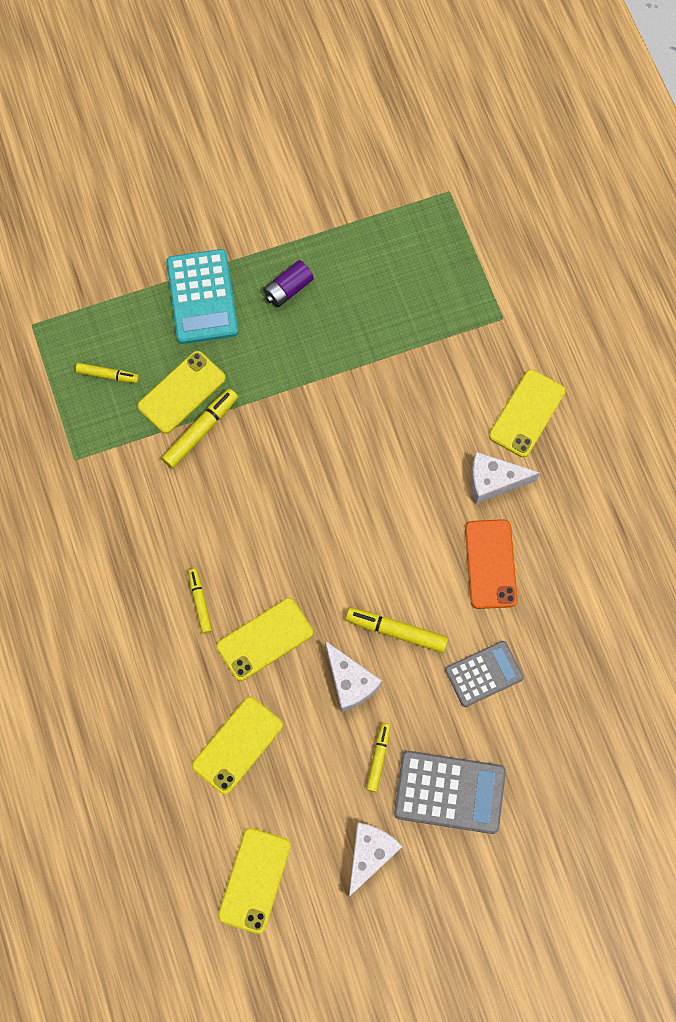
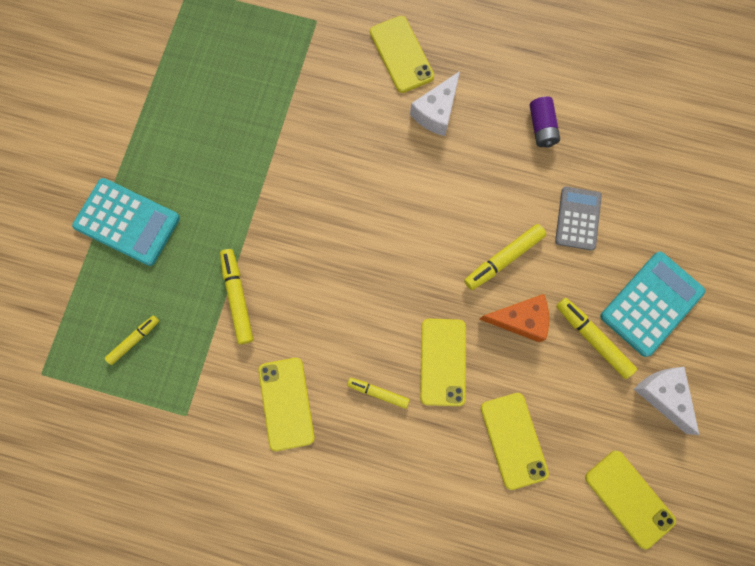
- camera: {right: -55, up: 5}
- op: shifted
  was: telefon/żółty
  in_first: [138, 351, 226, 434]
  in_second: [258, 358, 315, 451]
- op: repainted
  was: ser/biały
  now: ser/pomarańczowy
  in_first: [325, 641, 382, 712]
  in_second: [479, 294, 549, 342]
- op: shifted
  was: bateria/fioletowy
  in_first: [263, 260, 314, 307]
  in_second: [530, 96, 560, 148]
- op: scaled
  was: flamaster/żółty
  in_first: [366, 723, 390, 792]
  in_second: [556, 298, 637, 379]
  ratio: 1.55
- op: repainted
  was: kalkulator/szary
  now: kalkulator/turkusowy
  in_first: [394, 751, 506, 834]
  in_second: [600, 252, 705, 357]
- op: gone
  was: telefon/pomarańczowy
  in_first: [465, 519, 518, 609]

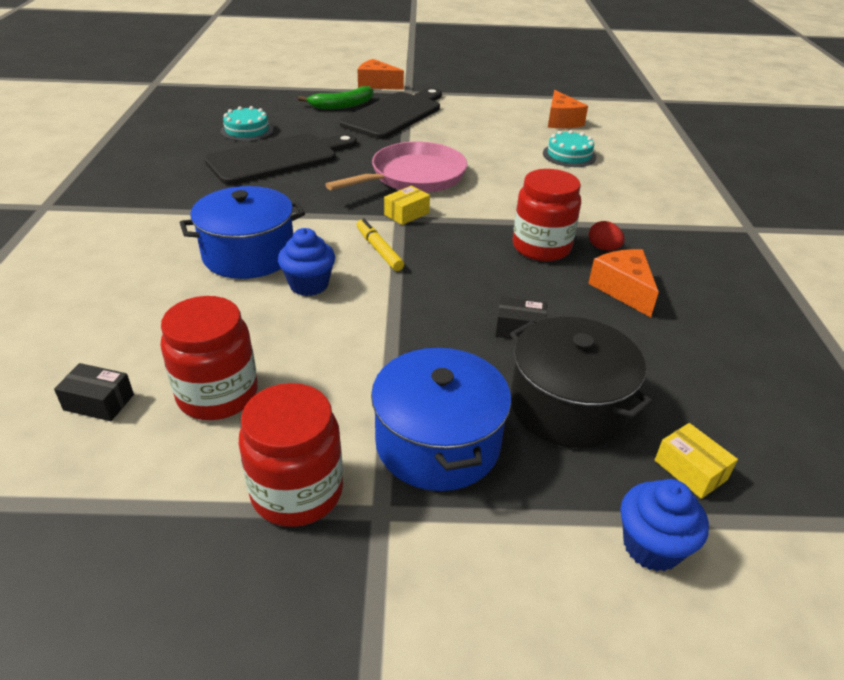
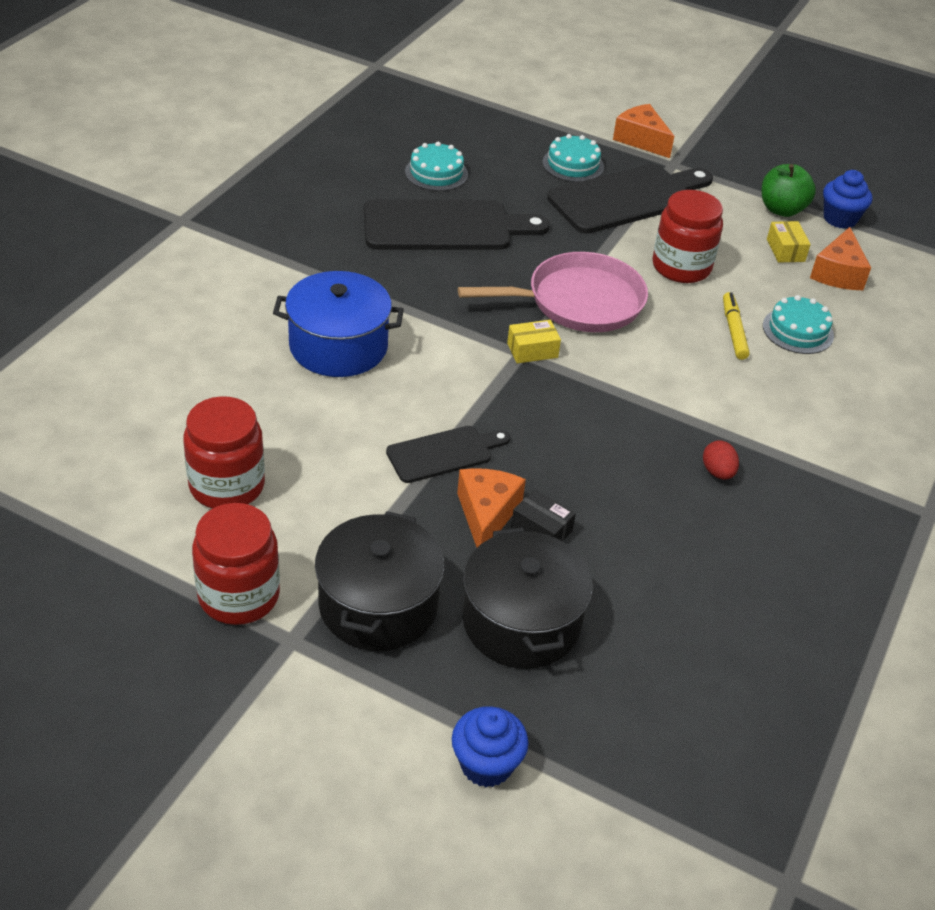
- camera: {right: 25, up: 5}
- op: repainted
  was: garnek/niebieski
  now: garnek/czarny
  in_first: [371, 346, 511, 491]
  in_second: [315, 511, 445, 651]
- op: new
  now: deska do krojenia/czarny
  in_second: [386, 426, 510, 483]
- op: shifted
  was: ser/pomarańczowy
  in_first: [588, 249, 659, 317]
  in_second: [457, 468, 526, 548]
- op: swapped
  was: banan/zielony
  now: tort/turkusowy
  in_first: [298, 86, 373, 110]
  in_second: [542, 134, 604, 182]
- op: shifted
  was: słoik/czerwony
  in_first: [513, 169, 581, 261]
  in_second: [652, 190, 723, 283]
- op: shifted
  was: flamaster/żółty
  in_first: [357, 218, 404, 271]
  in_second: [723, 292, 750, 360]
- op: new
  now: jabłko/zielony
  in_second: [762, 164, 816, 217]
- op: shifted
  was: pudełko/żółty
  in_first: [655, 423, 738, 499]
  in_second: [767, 221, 811, 263]
- op: shifted
  was: muffinka/niebieski
  in_first: [278, 228, 335, 296]
  in_second: [823, 170, 872, 229]
- op: gone
  was: pudełko/czarny
  in_first: [54, 363, 134, 421]

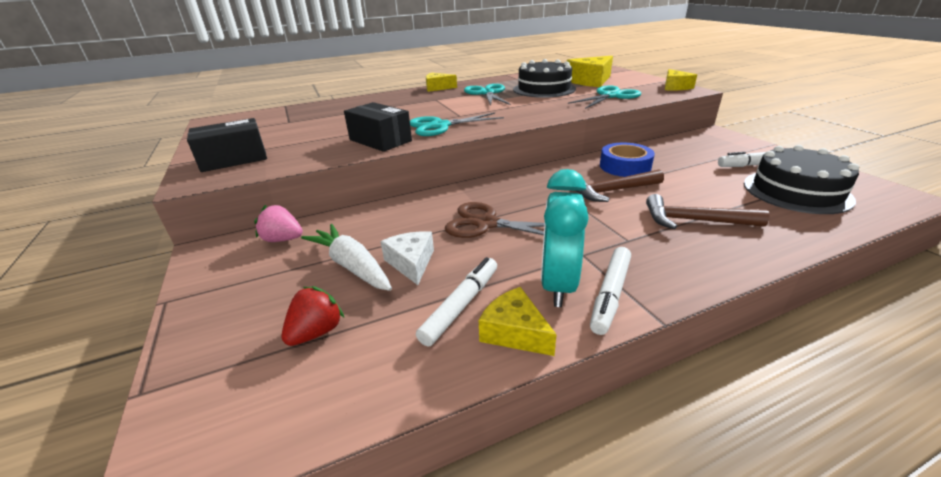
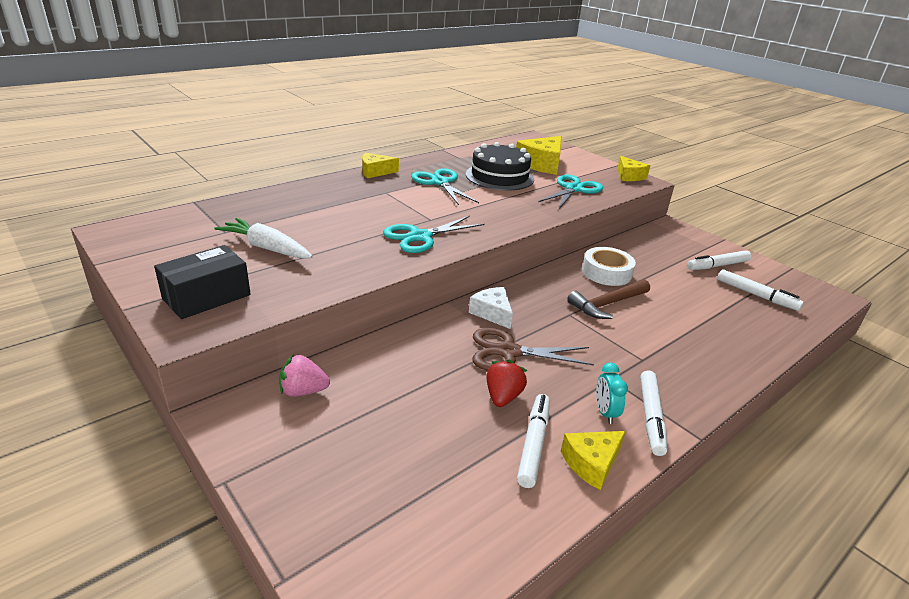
- camera: {right: -20, up: 0}
- op: shifted
  was: marchewka/biały
  in_first: [301, 224, 392, 291]
  in_second: [214, 218, 313, 259]
- op: shifted
  was: ser/biały
  in_first: [380, 231, 434, 285]
  in_second: [469, 287, 513, 329]
- op: shifted
  was: truskawka/czerwony
  in_first: [281, 286, 344, 346]
  in_second: [486, 359, 527, 407]
- op: rotated
  was: ser/żółty
  in_first: [479, 287, 557, 356]
  in_second: [561, 431, 626, 490]
  clockwise: -60
- op: repainted
  was: taśma klejąca/niebieski
  now: taśma klejąca/biały
  in_first: [600, 143, 655, 177]
  in_second: [582, 247, 636, 286]
- op: scaled
  was: budzik/turkusowy
  in_first: [541, 169, 589, 307]
  in_second: [596, 363, 628, 424]
  ratio: 0.51
- op: swapped
  was: tort/czarny
  now: flamaster/biały
  in_first: [744, 145, 859, 214]
  in_second: [717, 269, 804, 311]
- op: gone
  was: pudełko/czarny
  in_first: [344, 102, 412, 152]
- op: gone
  was: młotek/brązowy
  in_first: [646, 194, 770, 229]

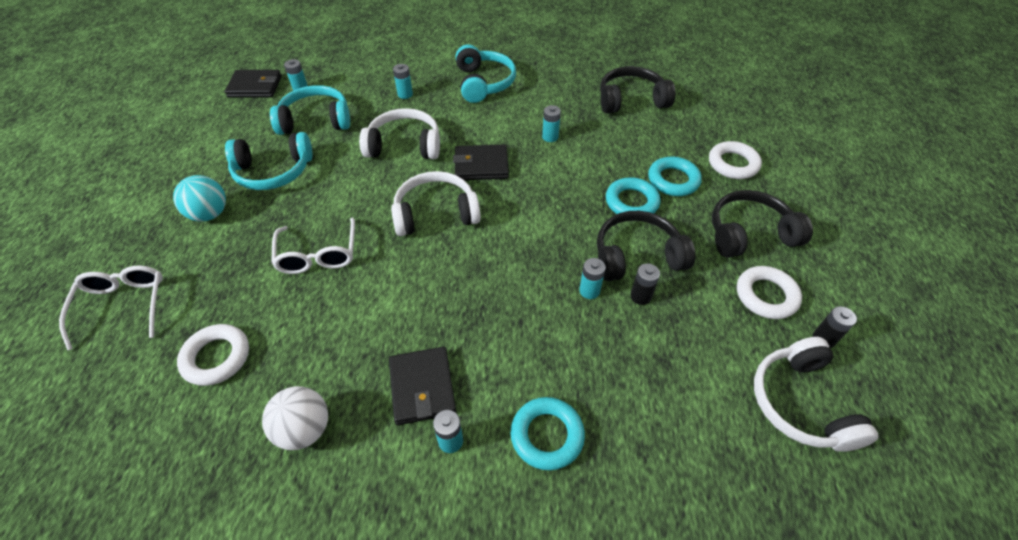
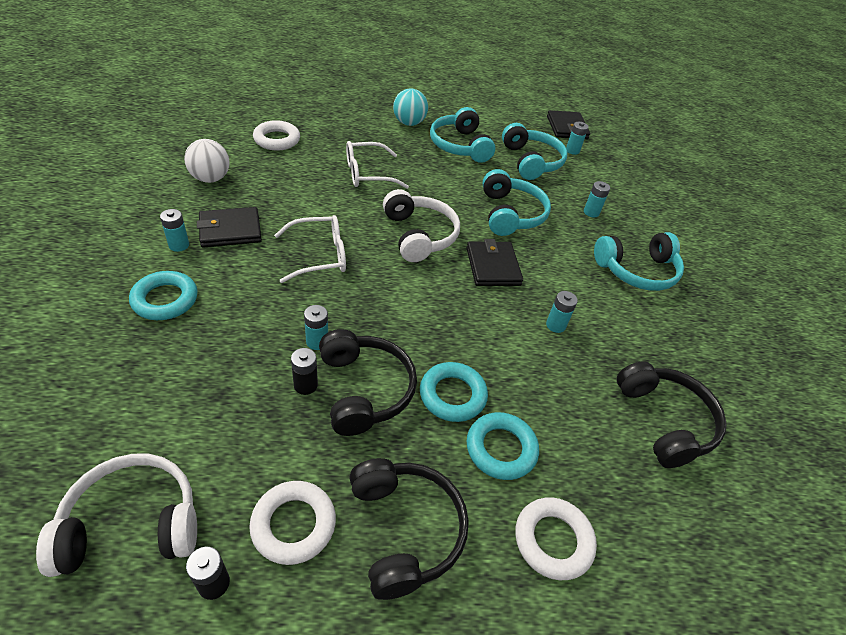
- camera: {right: 80, up: -5}
- op: shifted
  was: okulary/biały
  in_first: [59, 265, 163, 350]
  in_second: [274, 215, 346, 283]
- op: repainted
  was: słuchawki/biały
  now: słuchawki/turkusowy
  in_first: [359, 108, 440, 159]
  in_second: [483, 169, 551, 236]

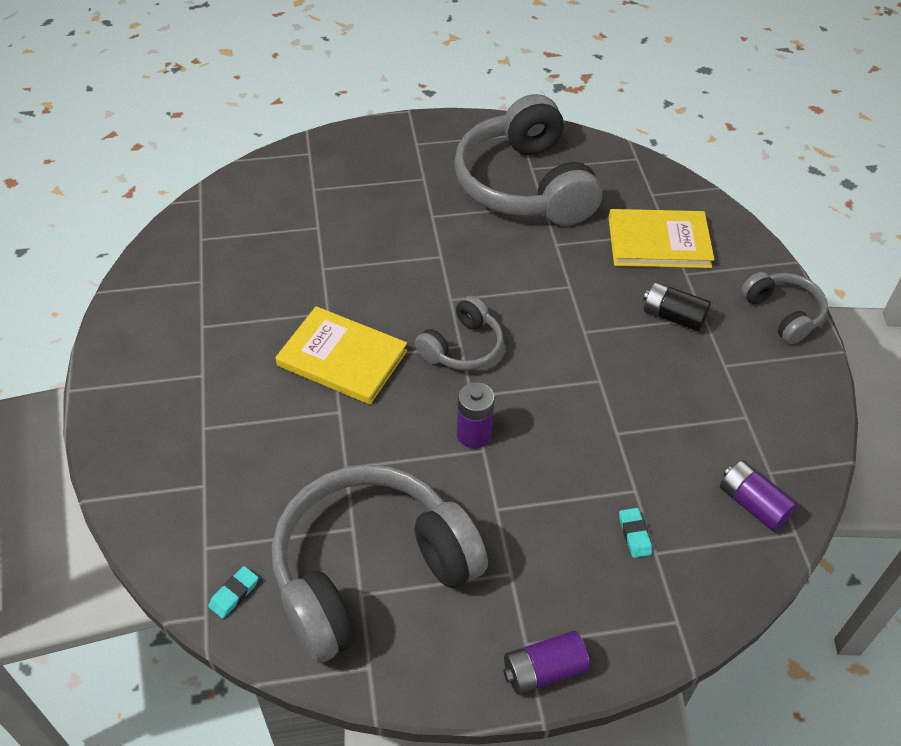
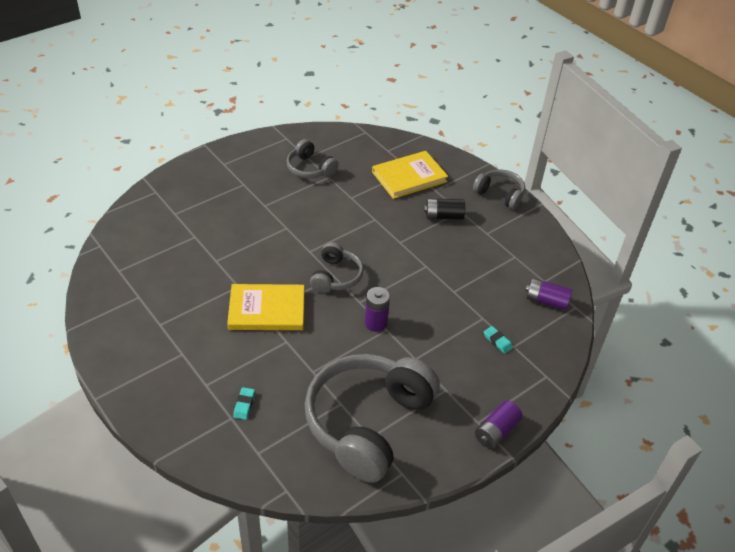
- camera: {right: -30, up: -5}
- op: shifted
  was: gumka do mazania/turkusowy
  in_first: [208, 566, 259, 619]
  in_second: [233, 387, 255, 420]
- op: scaled
  was: słuchawki/szary
  in_first: [454, 94, 602, 226]
  in_second: [287, 139, 339, 179]
  ratio: 0.49

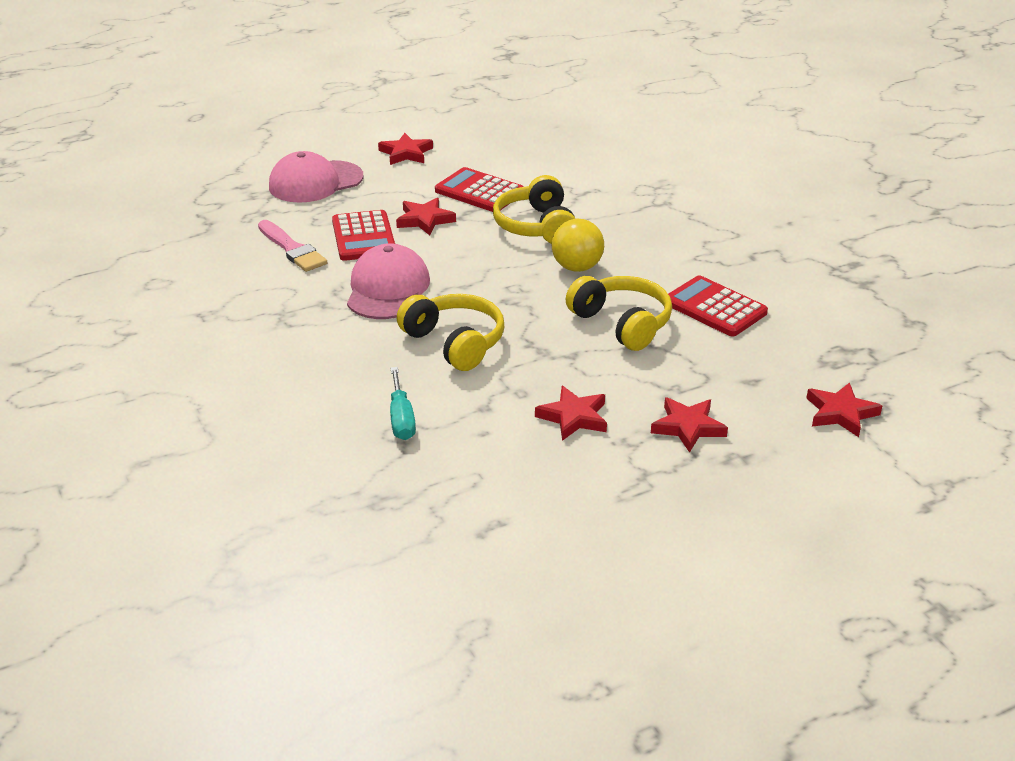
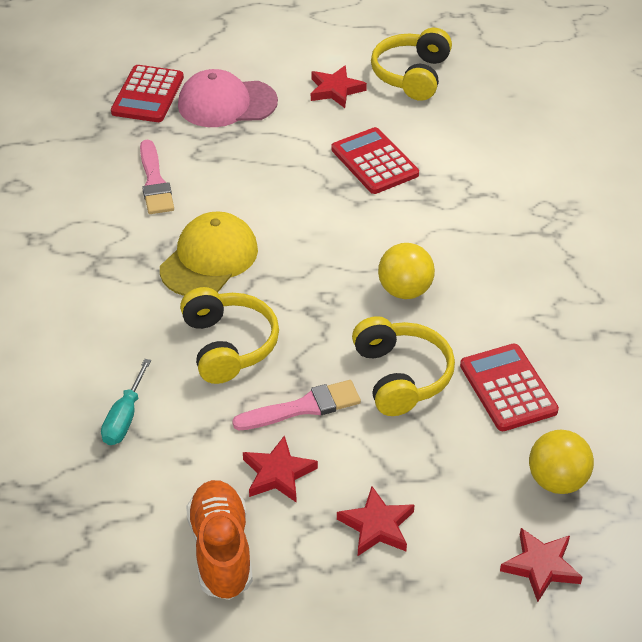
- camera: {right: 25, up: 10}
- op: shifted
  was: kalkulator/czerwony
  in_first: [332, 210, 395, 261]
  in_second: [111, 65, 184, 122]
- op: repainted
  was: czapka/różowy
  now: czapka/żółty
  in_first: [347, 243, 430, 319]
  in_second: [160, 211, 258, 296]
- op: new
  now: but/pomarańczowy
  in_second: [186, 480, 253, 600]
- op: new
  now: pędzel/różowy
  in_second: [232, 380, 361, 430]
- op: shifted
  was: słuchawki/żółty
  in_first: [493, 175, 575, 244]
  in_second: [371, 28, 452, 101]
- op: new
  now: piłka/żółty
  in_second: [529, 430, 594, 494]
- op: gone
  was: gwiazda/czerwony
  in_first: [396, 198, 456, 235]

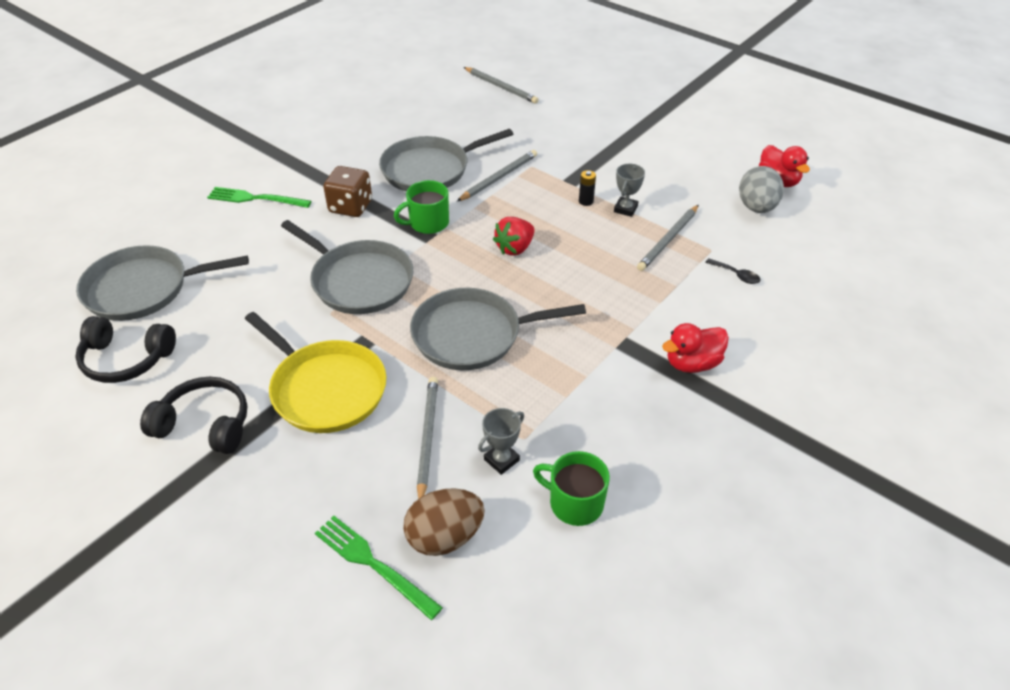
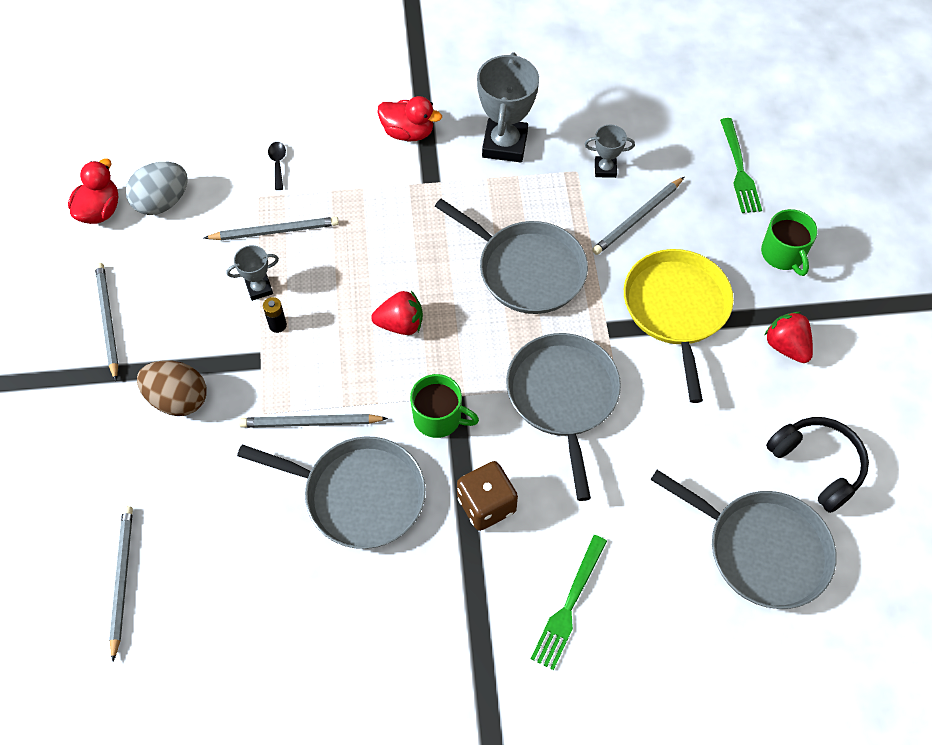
- camera: {right: -135, up: 15}
- op: new
  now: ołówek/szary
  in_second: [95, 263, 119, 381]
- op: shifted
  was: jajko/brązowy
  in_first: [403, 488, 485, 556]
  in_second: [137, 360, 207, 416]
- op: new
  now: puchar/szary
  in_second: [477, 52, 539, 162]
- op: rotated
  was: widelec/zielony
  in_first: [207, 187, 311, 208]
  in_second: [531, 535, 607, 670]
  clockwise: 60
- op: shifted
  was: kubek/zielony
  in_first: [533, 451, 610, 526]
  in_second: [761, 209, 818, 276]
- op: swapped
  was: słuchawki/czarny
  now: truskawka/czerwony
  in_first: [140, 377, 247, 454]
  in_second: [765, 312, 813, 363]

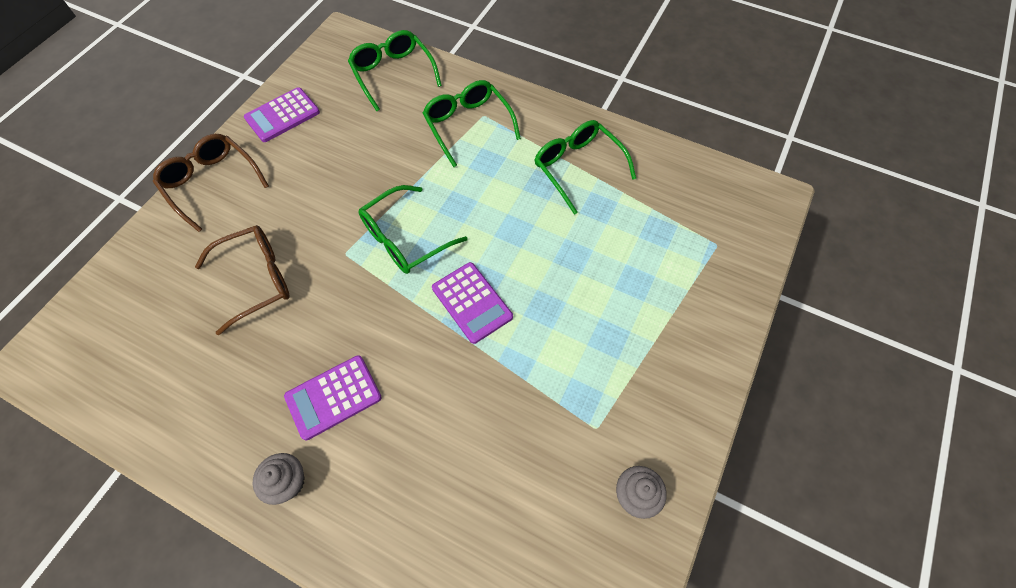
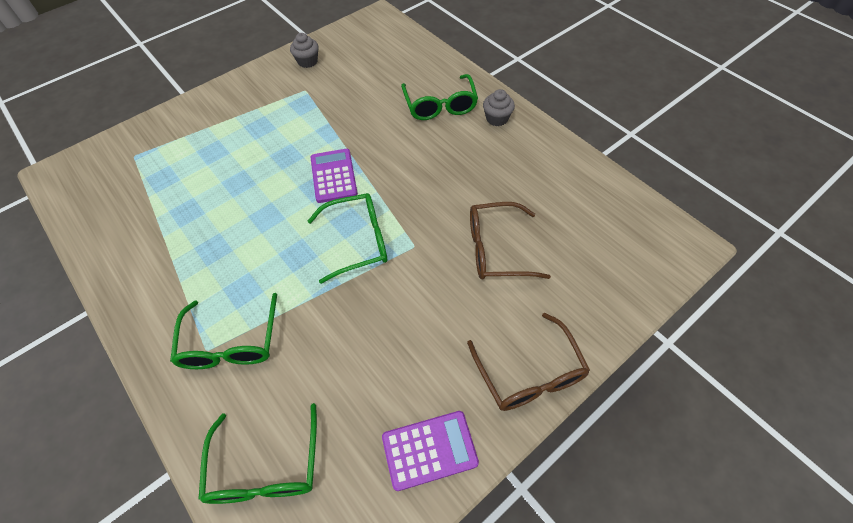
- camera: {right: -155, up: -5}
- op: shifted
  was: okulary/zielony
  in_first: [534, 120, 636, 215]
  in_second: [401, 74, 478, 120]
- op: gone
  was: kalkulator/fioletowy
  in_first: [284, 355, 381, 441]

